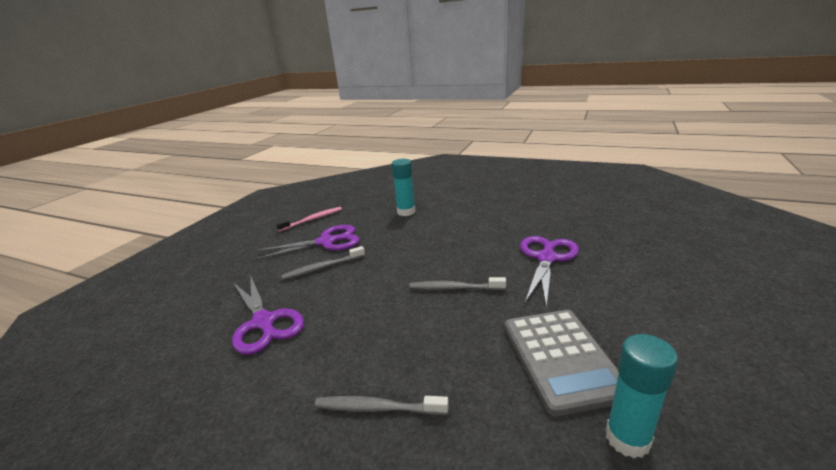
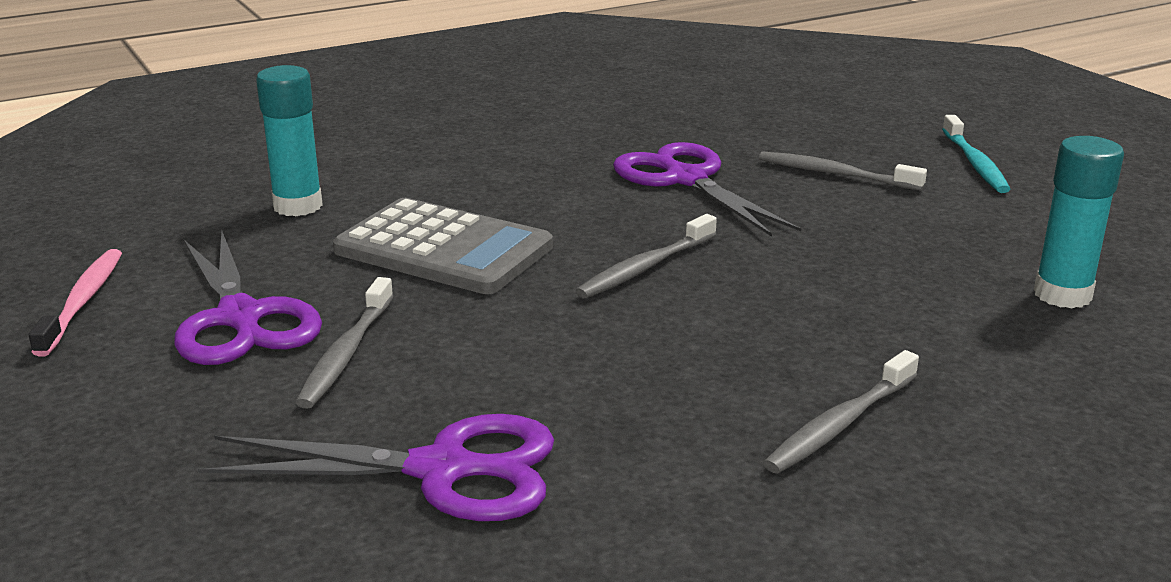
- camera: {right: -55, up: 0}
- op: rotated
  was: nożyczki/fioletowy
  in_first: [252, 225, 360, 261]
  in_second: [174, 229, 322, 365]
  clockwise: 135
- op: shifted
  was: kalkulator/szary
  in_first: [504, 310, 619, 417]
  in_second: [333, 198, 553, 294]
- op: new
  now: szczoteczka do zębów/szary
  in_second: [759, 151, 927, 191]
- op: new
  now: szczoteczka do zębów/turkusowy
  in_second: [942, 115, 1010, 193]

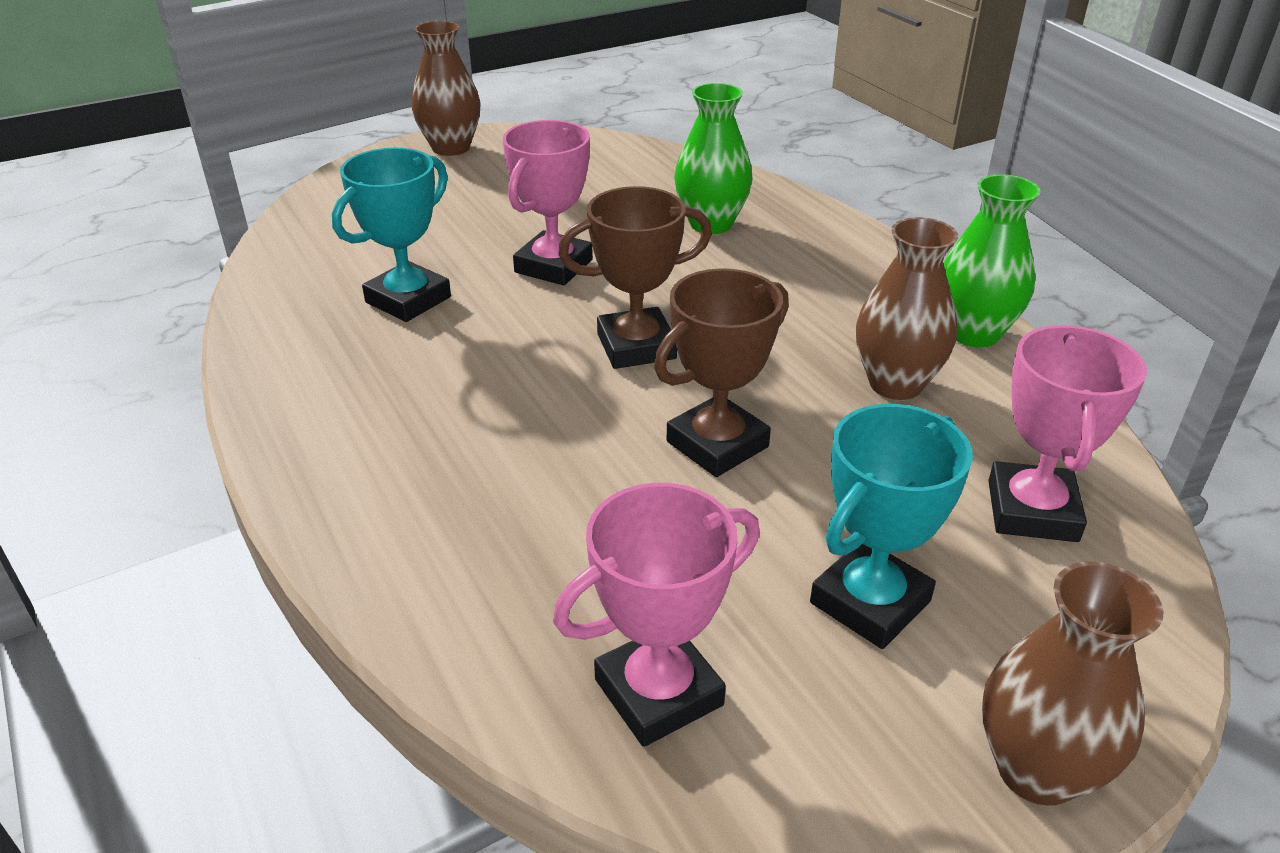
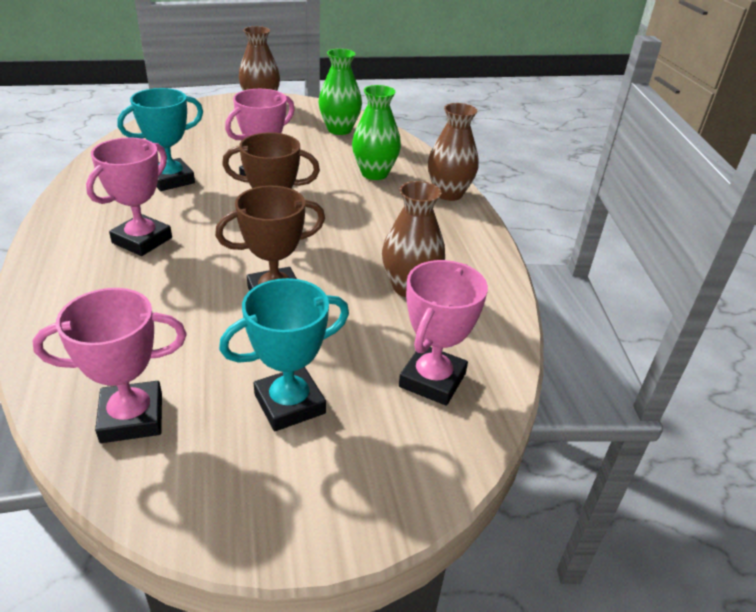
- camera: {right: 15, up: 0}
- op: new
  now: puchar/różowy
  in_second: [86, 137, 172, 256]
- op: shifted
  was: wazon/zielony
  in_first: [944, 174, 1041, 347]
  in_second: [318, 49, 362, 135]
- op: shifted
  was: wazon/brązowy
  in_first: [982, 562, 1163, 806]
  in_second: [428, 103, 479, 201]

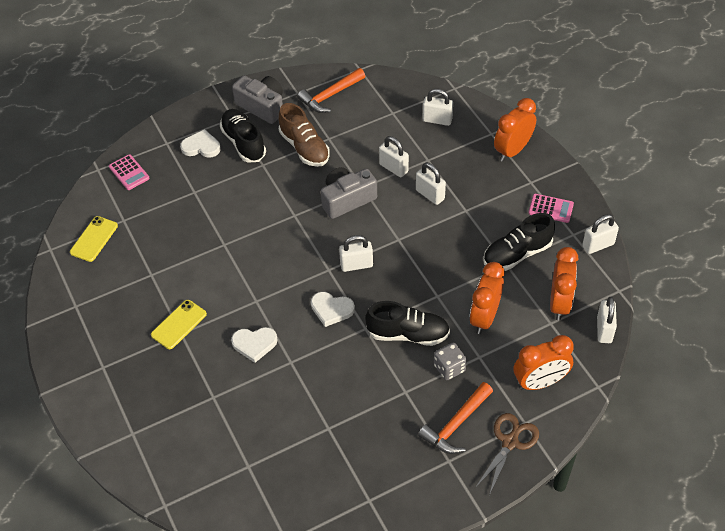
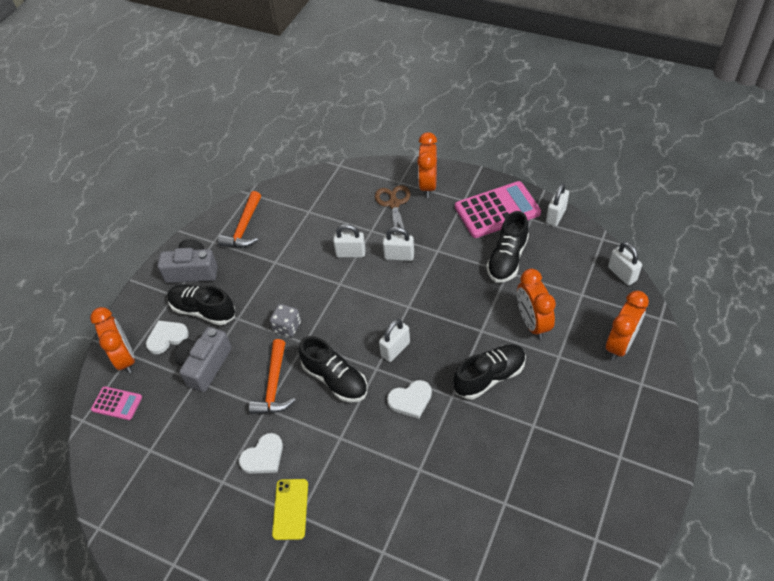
- camera: {right: -35, up: 0}
- op: shifted
  was: budzik/pomarańczowy
  in_first: [550, 247, 578, 321]
  in_second: [90, 307, 135, 374]
- op: shifted
  was: aparat fotograficzny/szary
  in_first: [321, 167, 377, 219]
  in_second: [175, 327, 232, 392]
- op: shifted
  was: serce/biały
  in_first: [231, 327, 278, 363]
  in_second: [239, 433, 283, 474]
- op: shifted
  was: młotek/pomarańczowy
  in_first: [418, 382, 493, 454]
  in_second: [249, 339, 296, 414]
- op: shifted
  was: kostka do gry/szary
  in_first: [434, 343, 467, 380]
  in_second: [270, 304, 301, 337]
- op: new
  now: but/czarny
  in_second: [299, 336, 367, 402]
- op: shifted
  was: nożyczki/brązowy
  in_first: [475, 413, 539, 495]
  in_second: [375, 185, 410, 235]
- op: scaled
  was: kalkulator/różowy
  in_first: [528, 194, 574, 223]
  in_second: [455, 181, 541, 238]
  ratio: 1.96
- op: gone
  was: telefon/żółty
  in_first: [70, 216, 118, 262]
- op: gone
  was: but/brązowy
  in_first: [279, 103, 330, 167]
- op: gone
  was: kłódka/biały
  in_first: [422, 89, 453, 126]

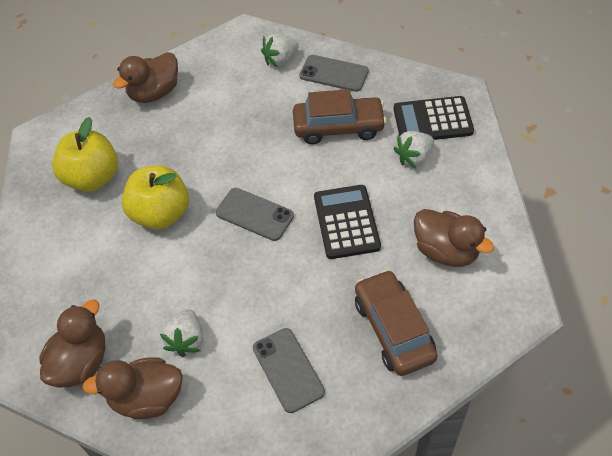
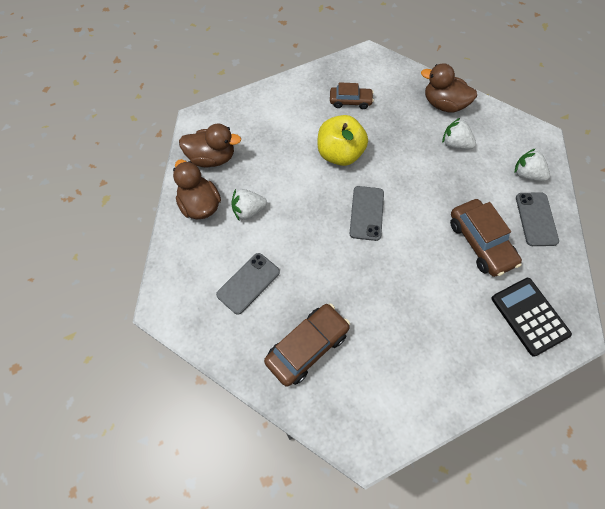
- camera: {right: 65, up: 10}
- op: swapped
  was: jabłko/żółty
  now: samochód/brązowy
  in_first: [52, 117, 118, 192]
  in_second: [330, 82, 374, 109]
- op: shifted
  was: truskawka/biały
  in_first: [393, 131, 434, 168]
  in_second: [442, 118, 476, 149]
- op: gone
  was: kalkulator/czarny
  in_first: [314, 185, 381, 259]
- op: gone
  was: kaczka/brązowy
  in_first: [414, 209, 494, 267]

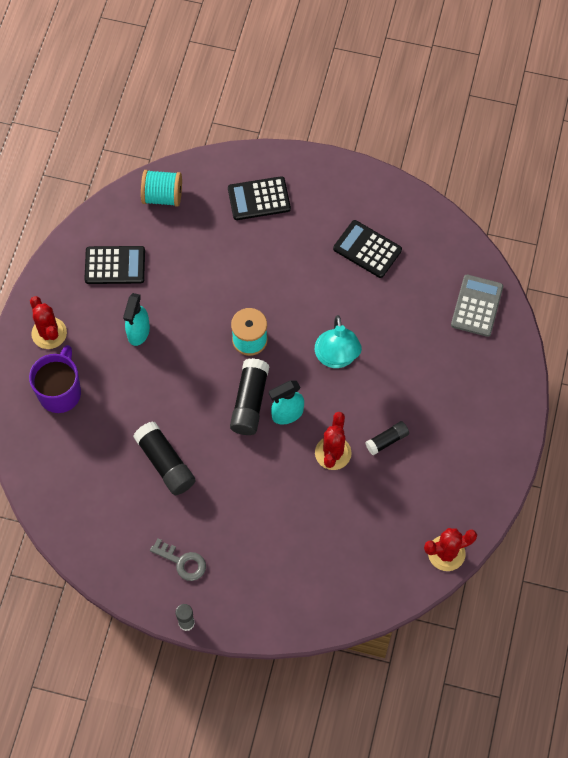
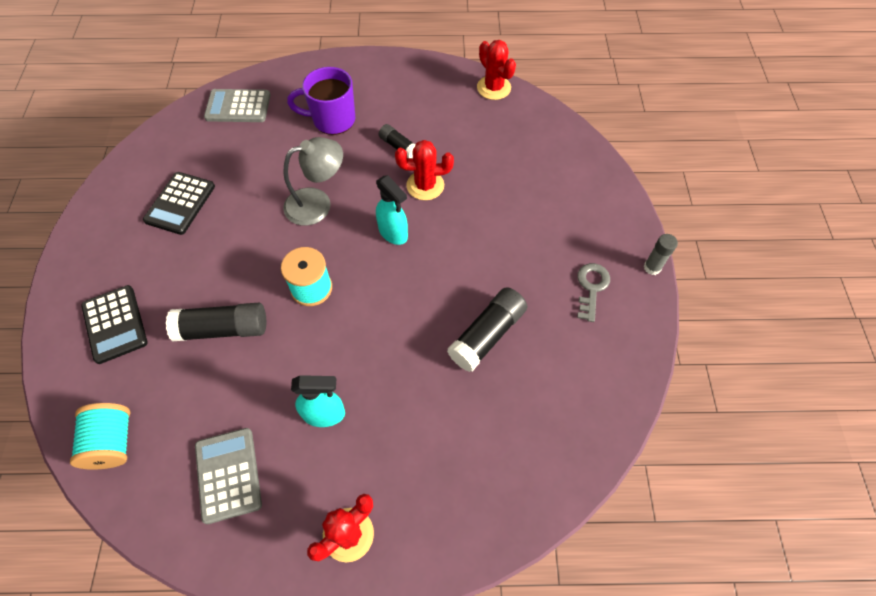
- camera: {right: -105, up: -5}
- op: shifted
  was: klej w sztyfcie/czarny
  in_first: [230, 358, 269, 435]
  in_second: [166, 303, 266, 341]
- op: repainted
  was: kalkulator/czarny
  now: kalkulator/szary
  in_first: [84, 246, 145, 284]
  in_second: [195, 428, 262, 524]
- op: repainted
  was: lampka/turkusowy
  now: lampka/szary
  in_first: [315, 315, 362, 368]
  in_second: [283, 137, 343, 226]
- op: shifted
  was: kubek/fioletowy
  in_first: [29, 345, 81, 413]
  in_second: [287, 67, 355, 135]

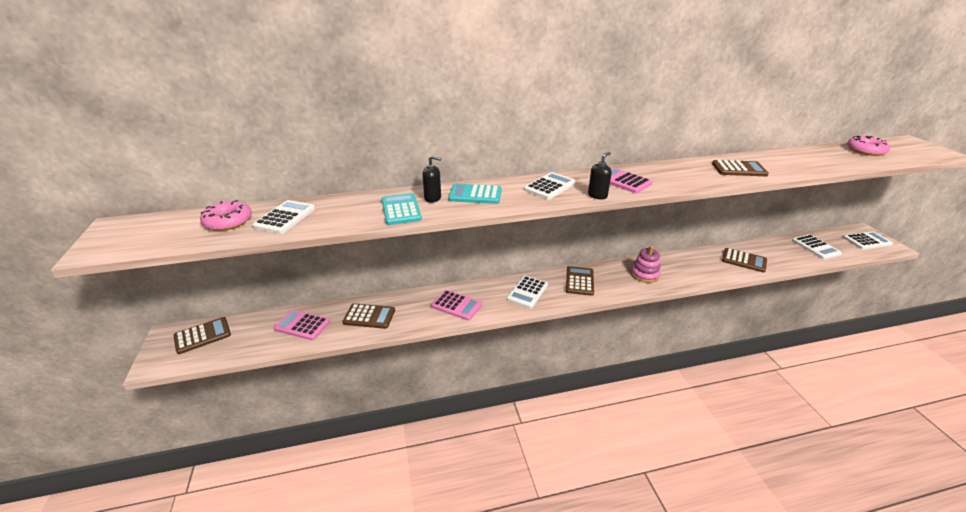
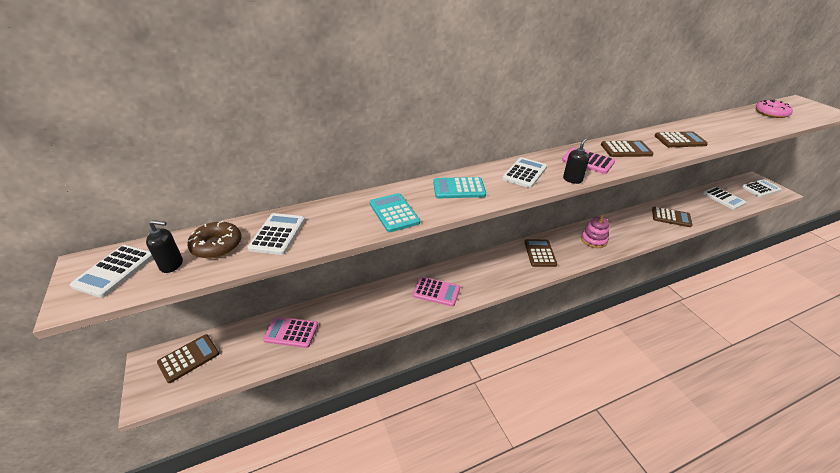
- camera: {right: -10, up: 5}
- op: shifted
  was: kalkulator/biały
  in_first: [507, 276, 548, 308]
  in_second: [70, 245, 153, 298]
- op: shifted
  was: dozownik mydła/czarny
  in_first: [422, 156, 441, 202]
  in_second: [146, 220, 183, 273]
- op: repainted
  was: donut/różowy
  now: donut/brązowy
  in_first: [200, 200, 252, 231]
  in_second: [187, 221, 242, 259]
- op: shifted
  was: kalkulator/brązowy
  in_first: [342, 303, 395, 329]
  in_second: [601, 141, 654, 157]

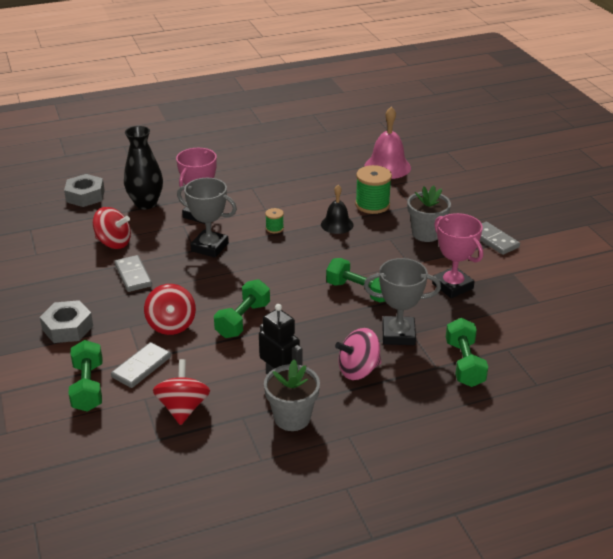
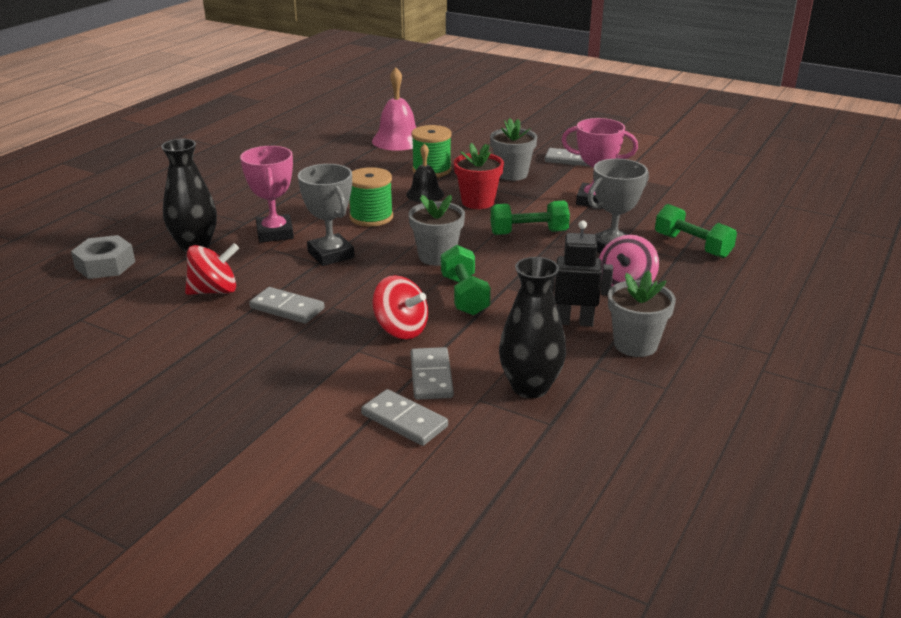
- camera: {right: -40, up: -5}
- op: rotated
  was: puchar/szary
  in_first: [177, 178, 237, 258]
  in_second: [298, 164, 355, 266]
  clockwise: 75
- op: scaled
  was: szpulka/zielony
  in_first: [265, 208, 284, 233]
  in_second: [349, 167, 393, 227]
  ratio: 1.99
- op: swapped
  was: hantel/zielony
  now: kostka domina/szary
  in_first: [68, 340, 102, 412]
  in_second: [361, 389, 448, 446]
- op: new
  now: doniczka/szary
  in_second: [408, 195, 465, 266]
- op: new
  now: doniczka/czerwony
  in_second: [454, 143, 504, 209]
- op: swapped
  was: bączek/czerwony
  now: wazon/czarny
  in_first: [153, 359, 210, 425]
  in_second: [499, 257, 566, 398]
- op: gone
  was: nakrętka/szary
  in_first: [40, 300, 93, 343]

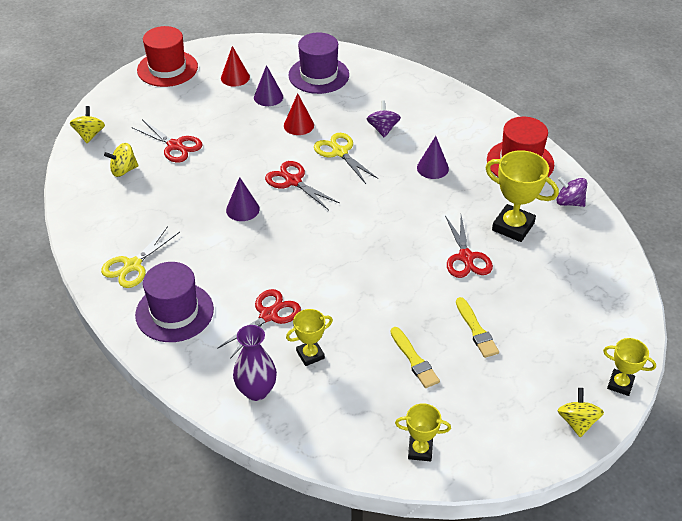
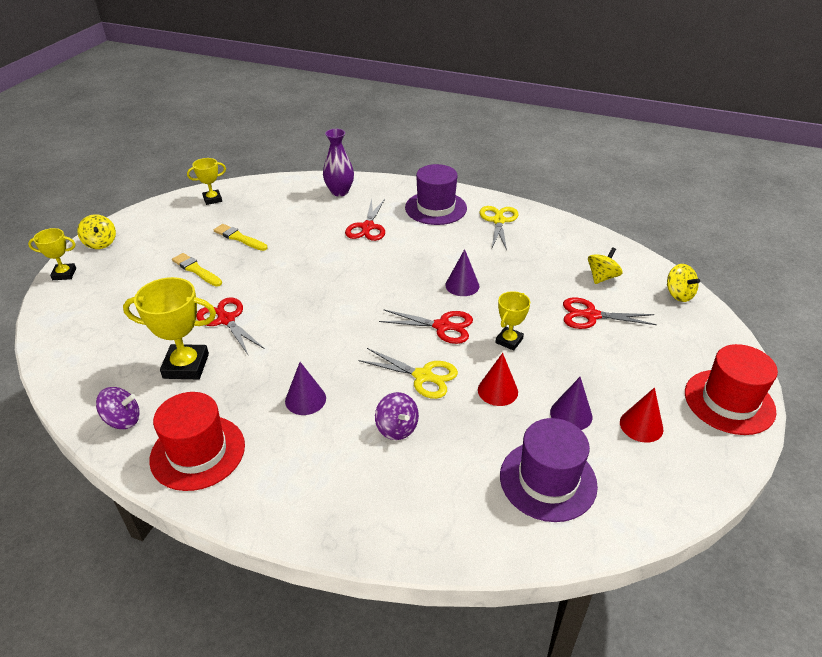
- camera: {right: 150, up: -5}
- op: shifted
  was: puchar/żółty
  in_first: [286, 309, 333, 366]
  in_second: [495, 291, 530, 351]

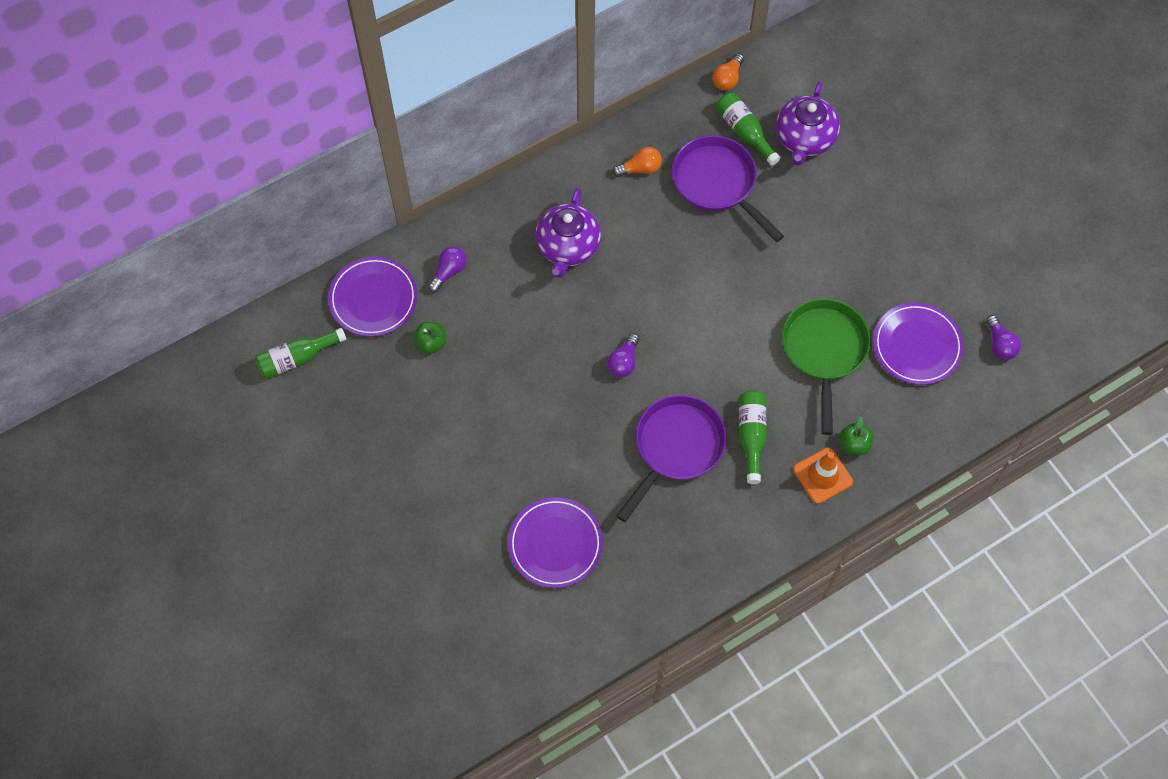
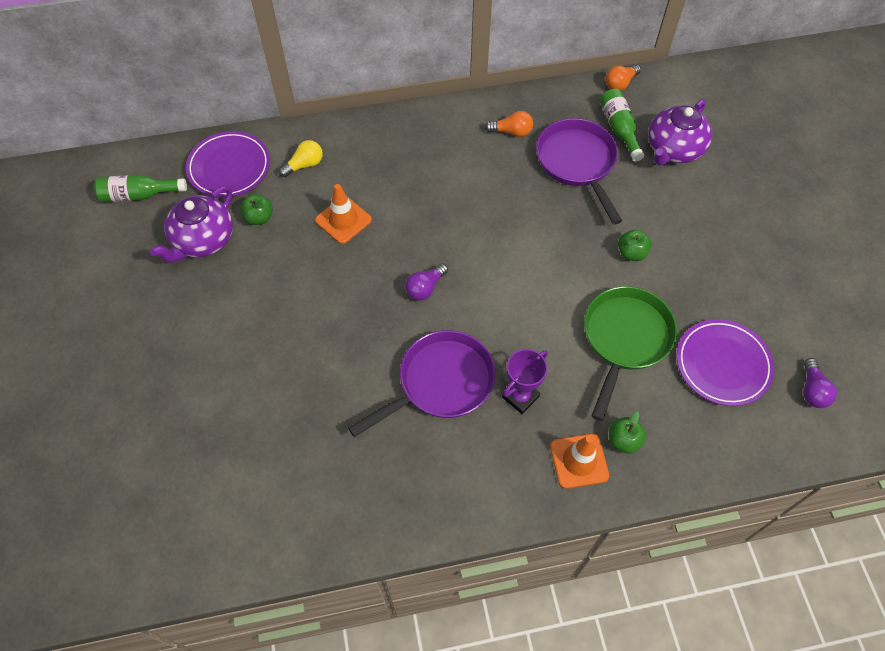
- camera: {right: 20, up: -5}
- op: shifted
  was: imbryk/fioletowy
  in_first: [535, 188, 601, 278]
  in_second: [150, 185, 233, 263]
- op: repainted
  was: żarówka/fioletowy
  now: żarówka/żółty
  in_first: [428, 246, 467, 292]
  in_second: [279, 140, 323, 177]
- op: new
  now: pachołek/pomarańczowy
  in_second: [315, 184, 372, 244]
- op: swapped
  was: butelka/zielony
  now: puchar/fioletowy
  in_first: [739, 391, 767, 484]
  in_second: [502, 349, 548, 414]
- op: new
  now: jabłko/zielony
  in_second: [618, 229, 652, 261]
- op: gone
  was: talerz/fioletowy
  in_first: [508, 497, 603, 588]

